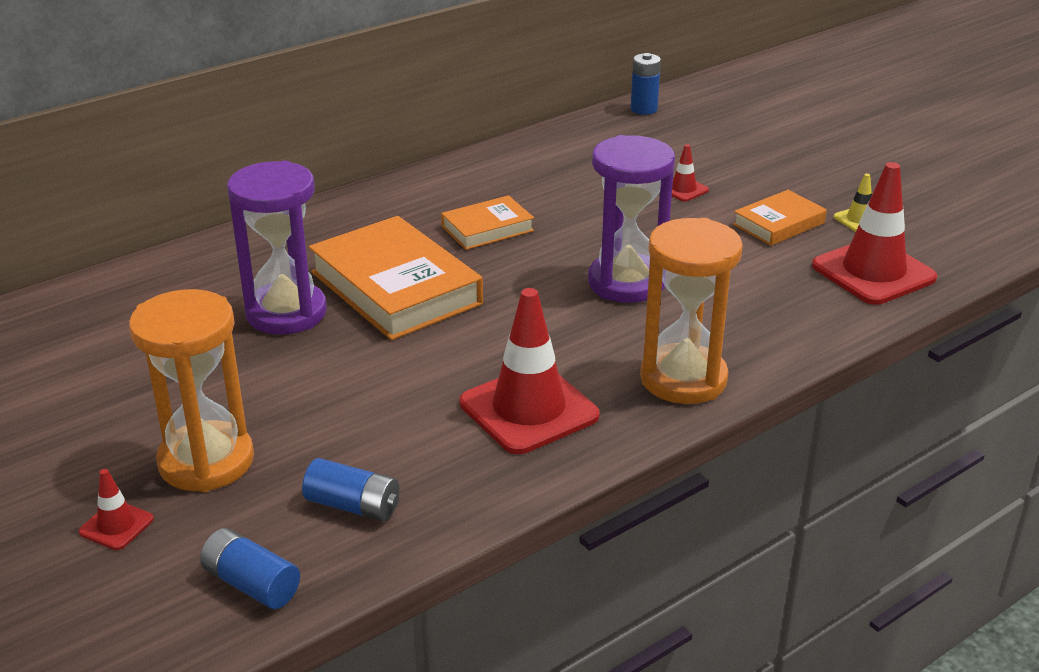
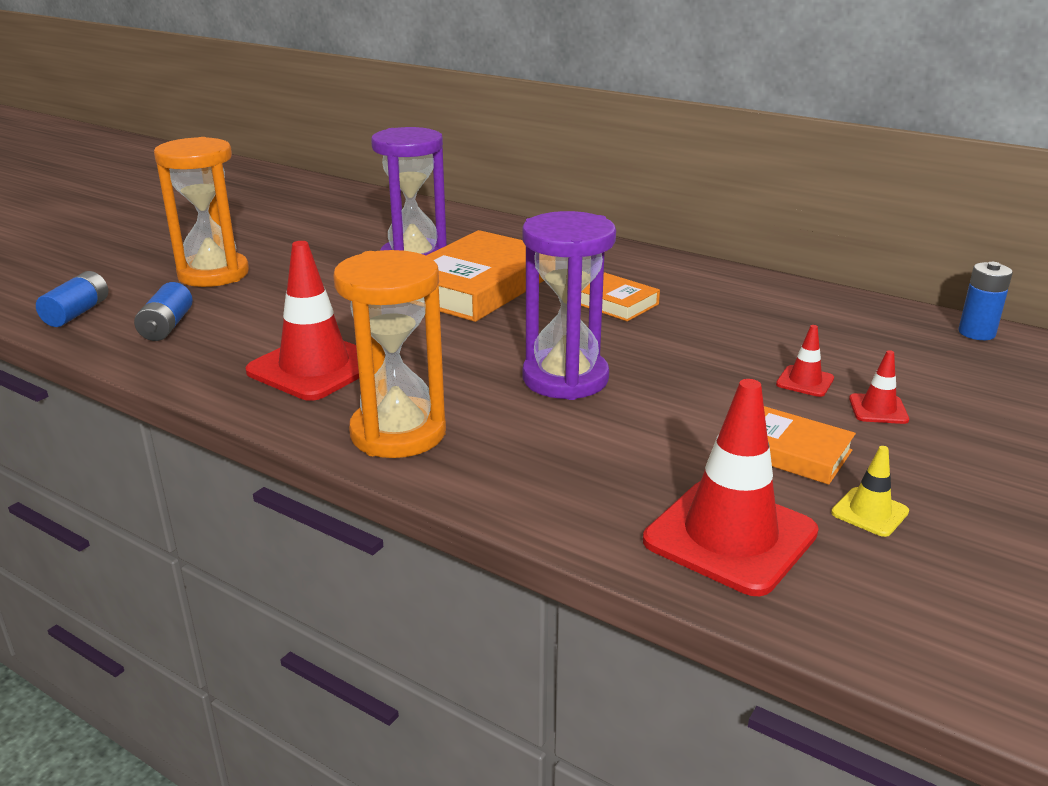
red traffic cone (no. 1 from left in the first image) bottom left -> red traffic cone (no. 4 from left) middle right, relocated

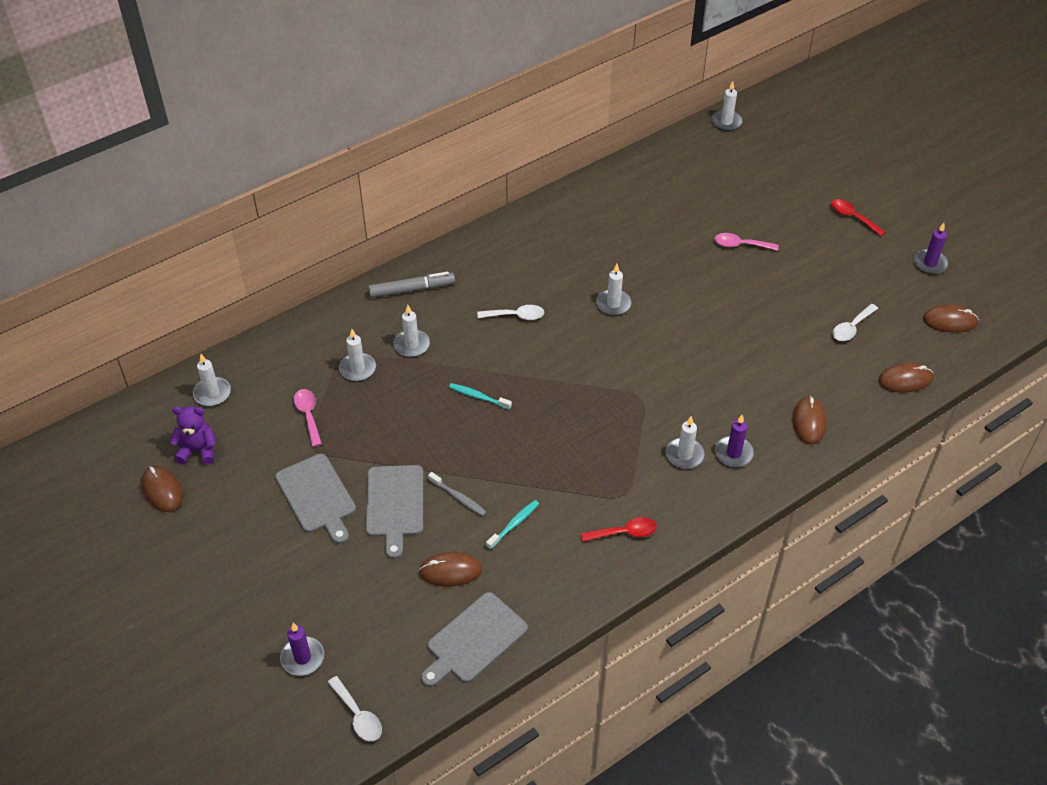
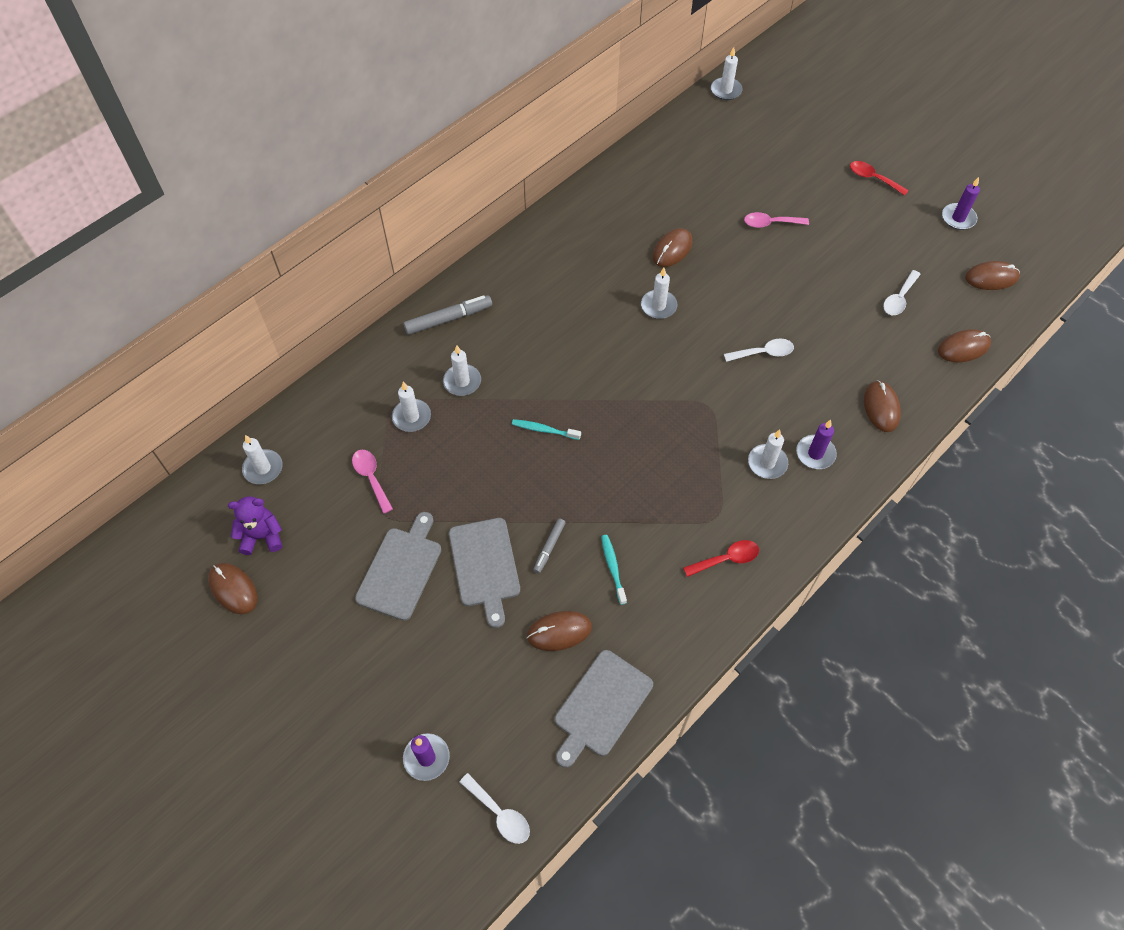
grey cutting board (no. 1 from left) middle left -> grey cutting board (no. 1 from left) centre, 120 degrees counterclockwise
grey toothbrush centre -> grey marker (no. 2 from left) centre
white spoon (no. 2 from left) centre -> white spoon (no. 2 from left) middle right, relocated
turquoise toothbrush (no. 2 from left) bottom centre -> turquoise toothbrush (no. 2 from left) centre, 45 degrees counterclockwise
none -> brown mouse (no. 3 from left) top centre

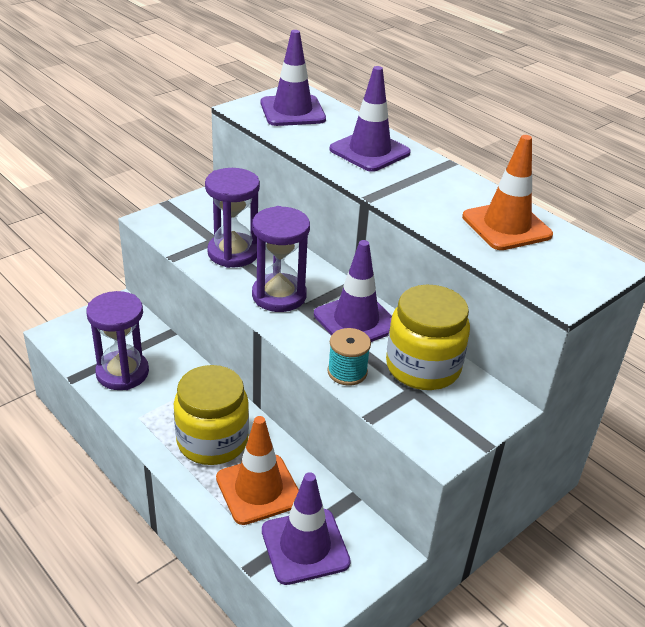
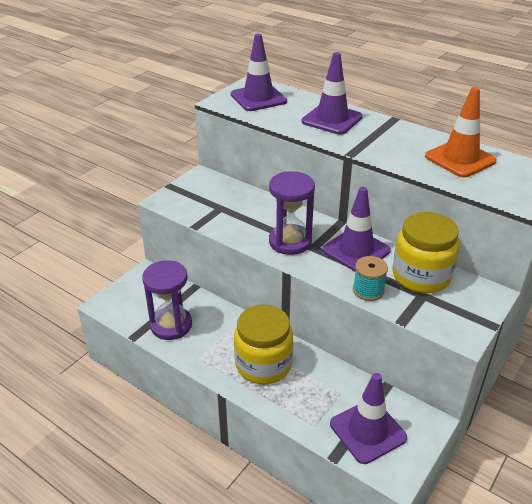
purple hourglass (no. 2 from left) centre -> none
orange traffic cone (no. 1 from left) bottom centre -> none

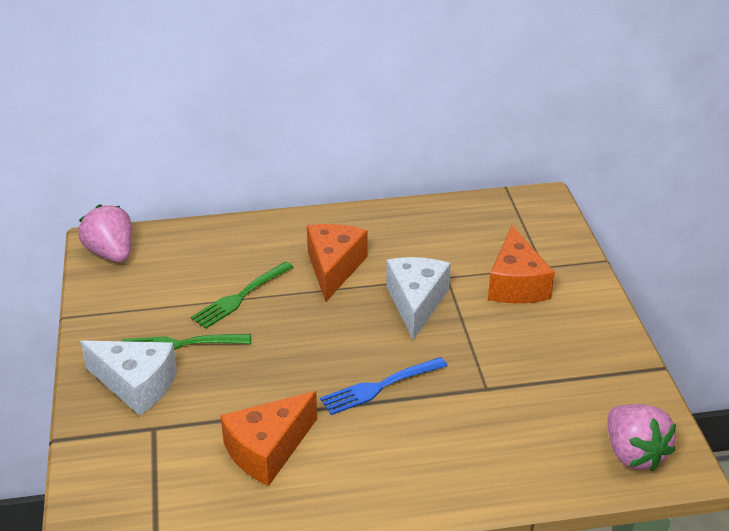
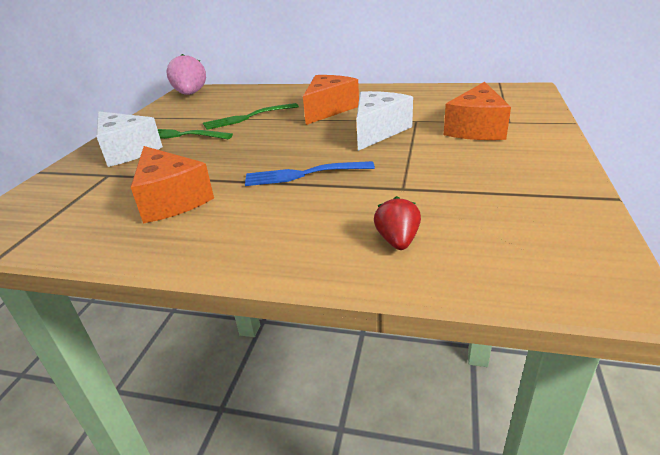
orange cheese (no. 1 from left) bottom centre -> orange cheese (no. 1 from left) middle left, 105 degrees counterclockwise
pink strawberry (no. 2 from left) bottom right -> none
none -> red strawberry centre

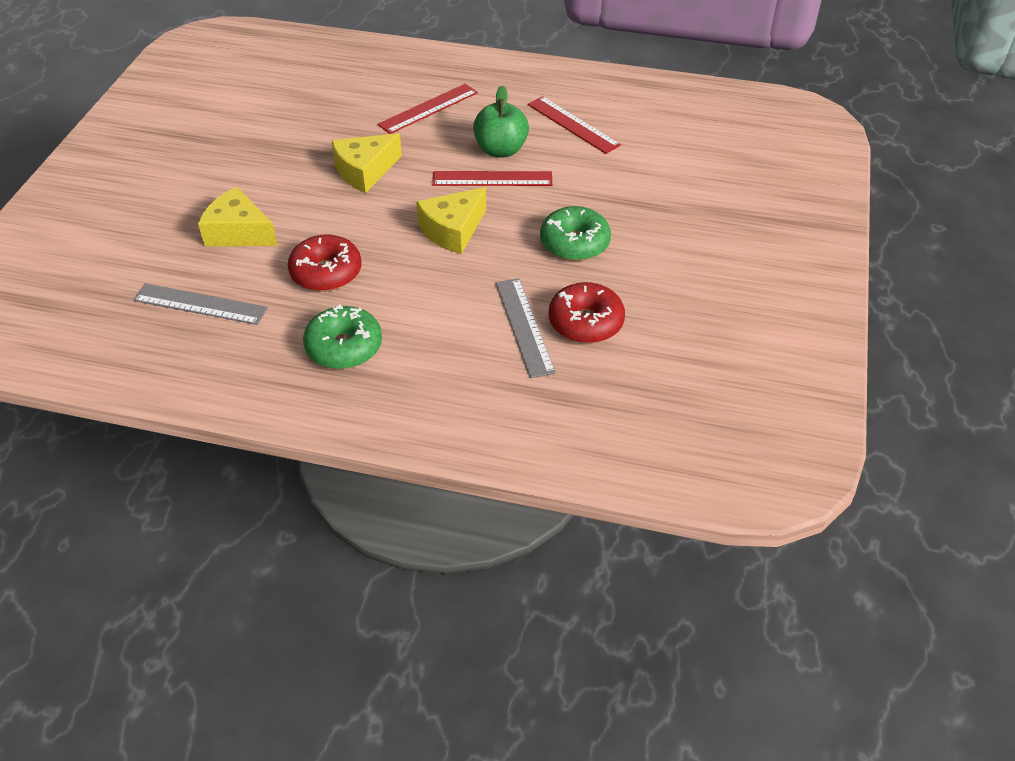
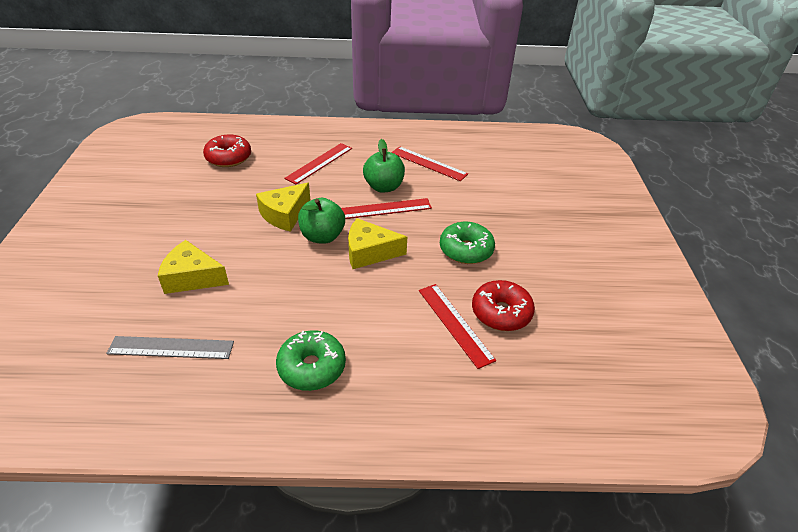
red donut (no. 1 from left) middle left -> red donut (no. 1 from left) top left, relocated
yellow cheese (no. 3 from left) top centre -> yellow cheese (no. 3 from left) centre, 60 degrees clockwise
grey ruler (no. 2 from left) centre -> red ruler (no. 4 from left) centre
none -> green apple (no. 1 from left) centre

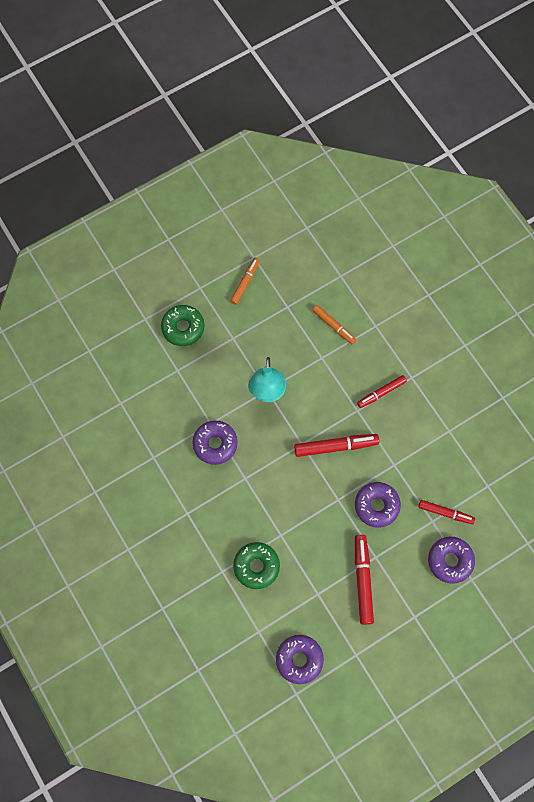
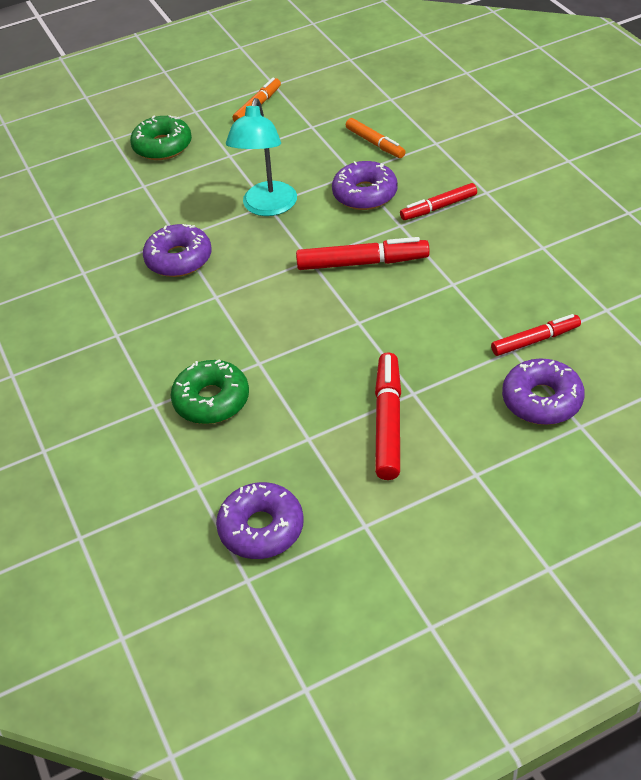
purple donut (no. 3 from left) middle right -> purple donut (no. 3 from left) top centre, relocated
red marker (no. 4 from left) middle right, 45 degrees counterclockwise

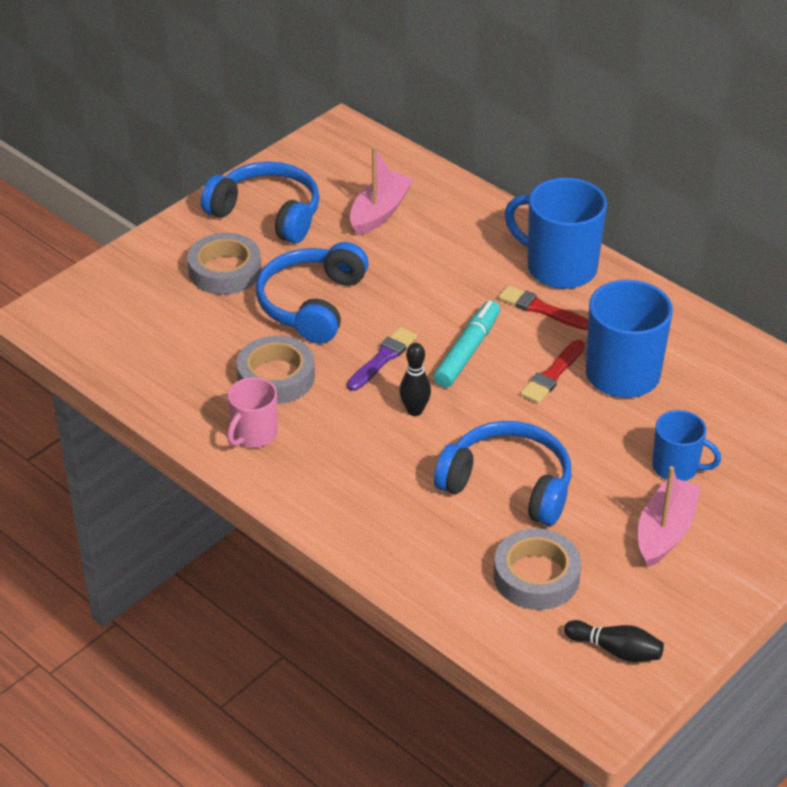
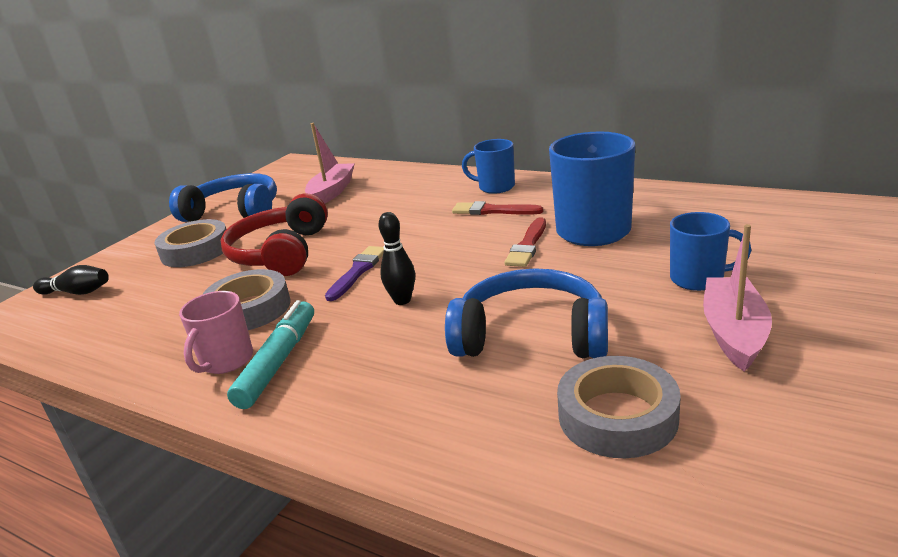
blue headphones (no. 2 from left) centre -> red headphones middle left
turquoise marker centre -> turquoise marker middle left, relocated
blue mug (no. 1 from left) top right -> blue mug (no. 1 from left) top centre, x0.58
black bowling pin (no. 2 from left in the first image) bottom right -> black bowling pin (no. 1 from left) middle left, relocated

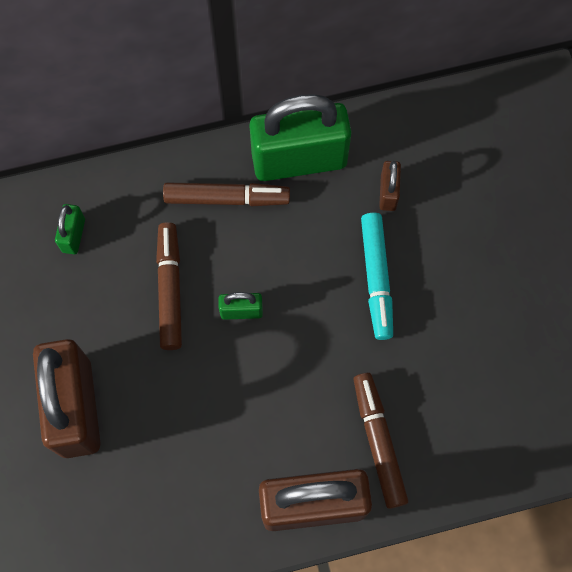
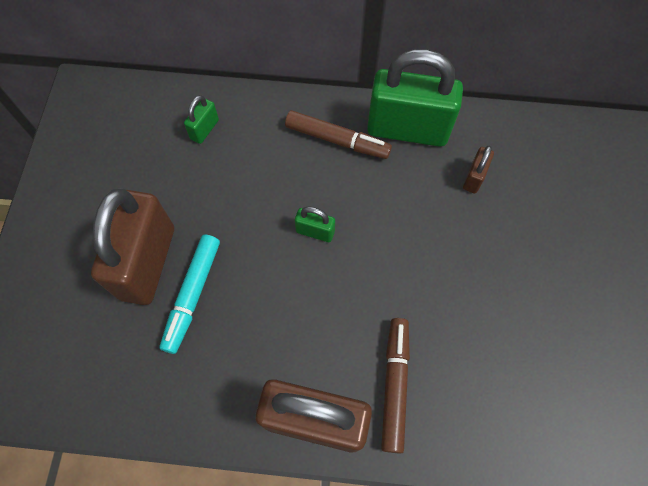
brown marker (no. 1 from left) middle left -> none
turquoise marker centre -> turquoise marker middle left, relocated

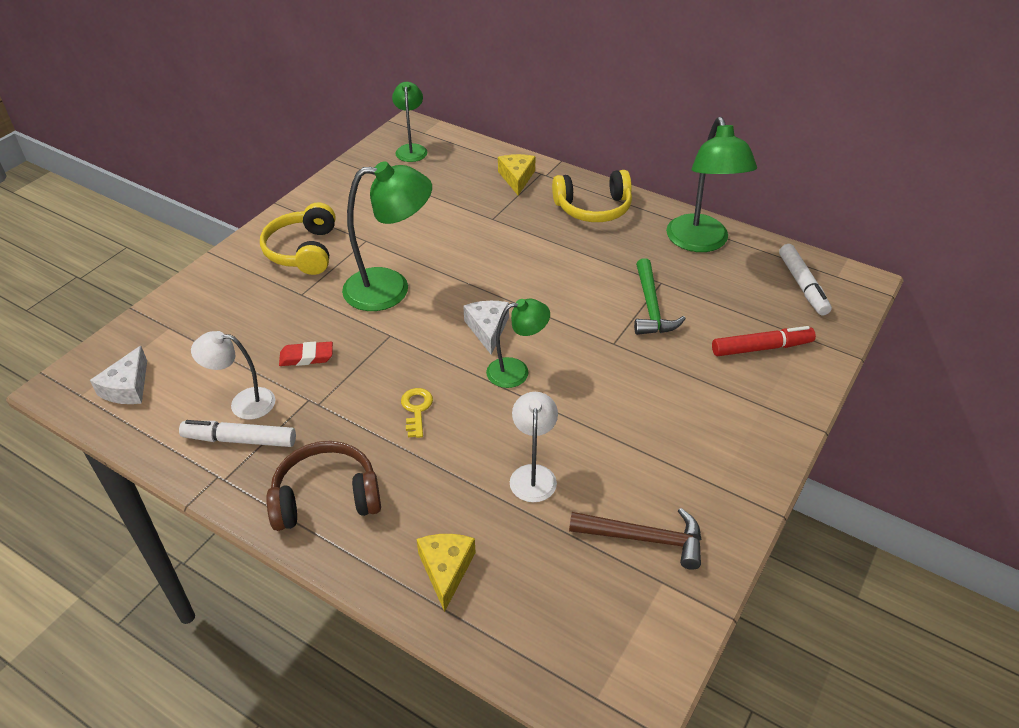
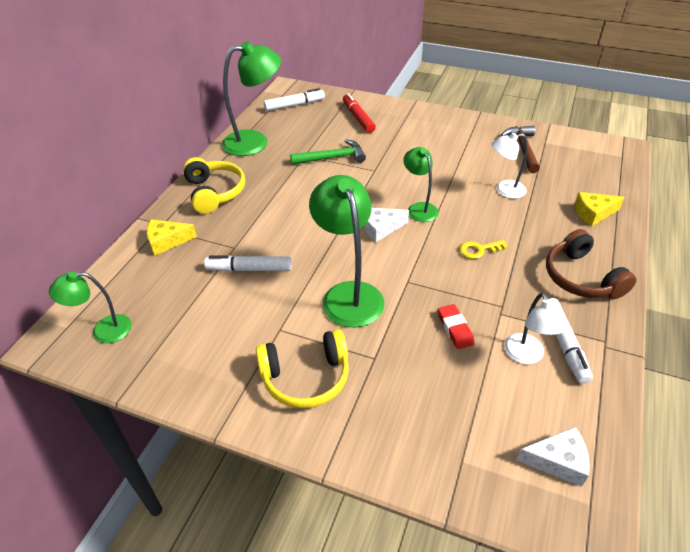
none -> white marker (no. 1 from left) centre

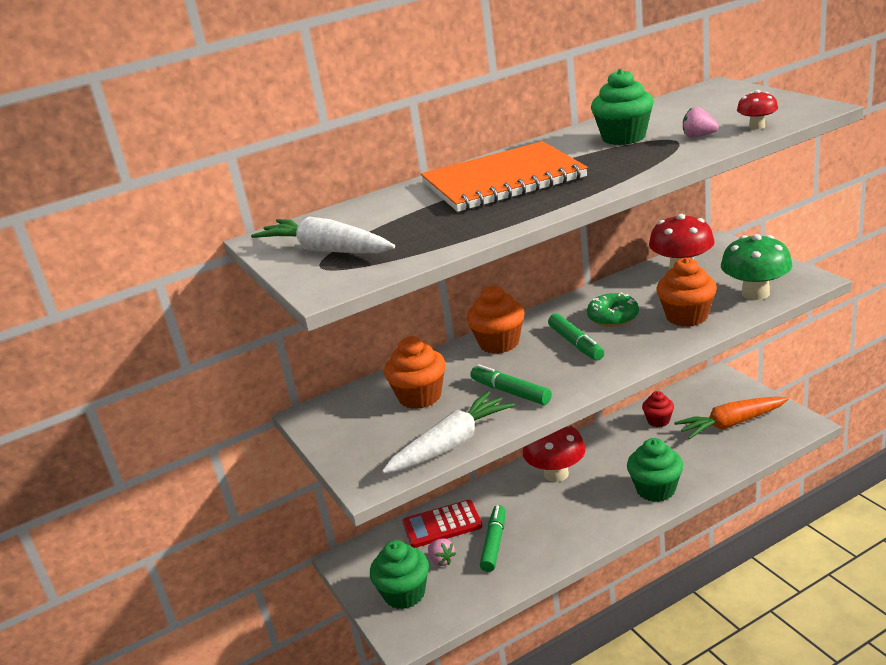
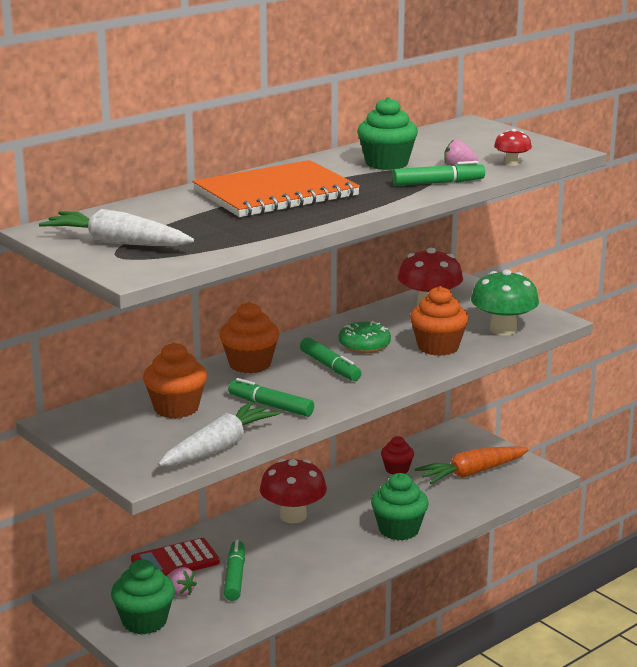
none -> green marker (no. 4 from left) top right

